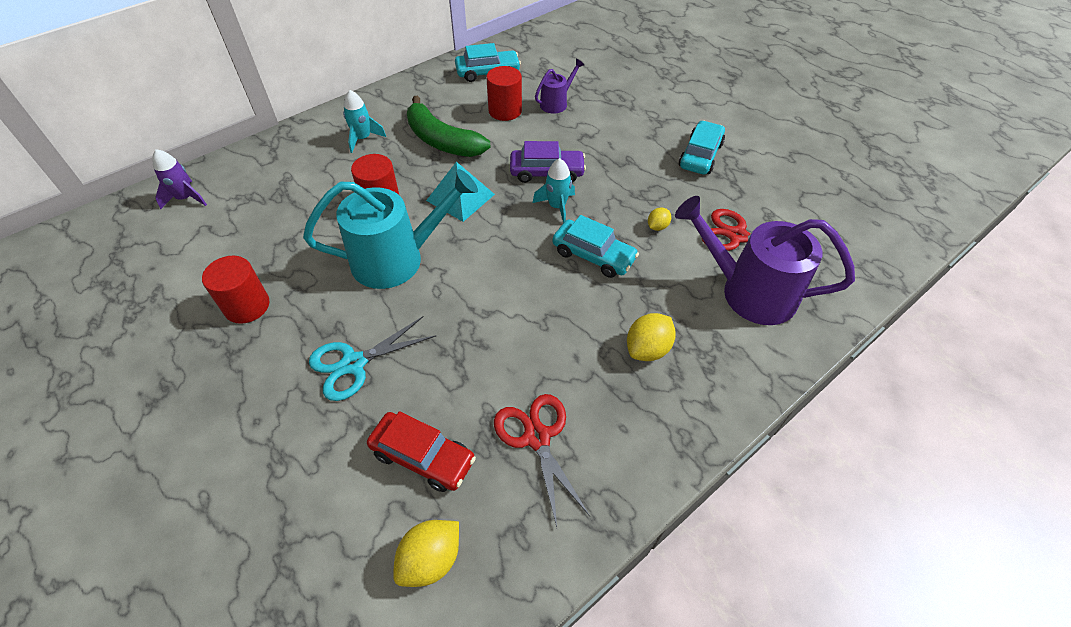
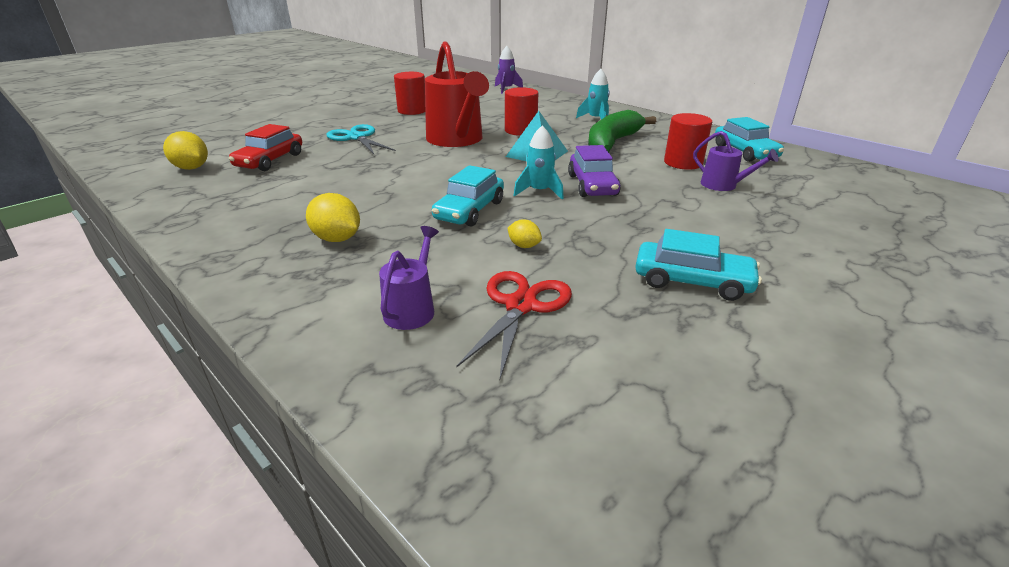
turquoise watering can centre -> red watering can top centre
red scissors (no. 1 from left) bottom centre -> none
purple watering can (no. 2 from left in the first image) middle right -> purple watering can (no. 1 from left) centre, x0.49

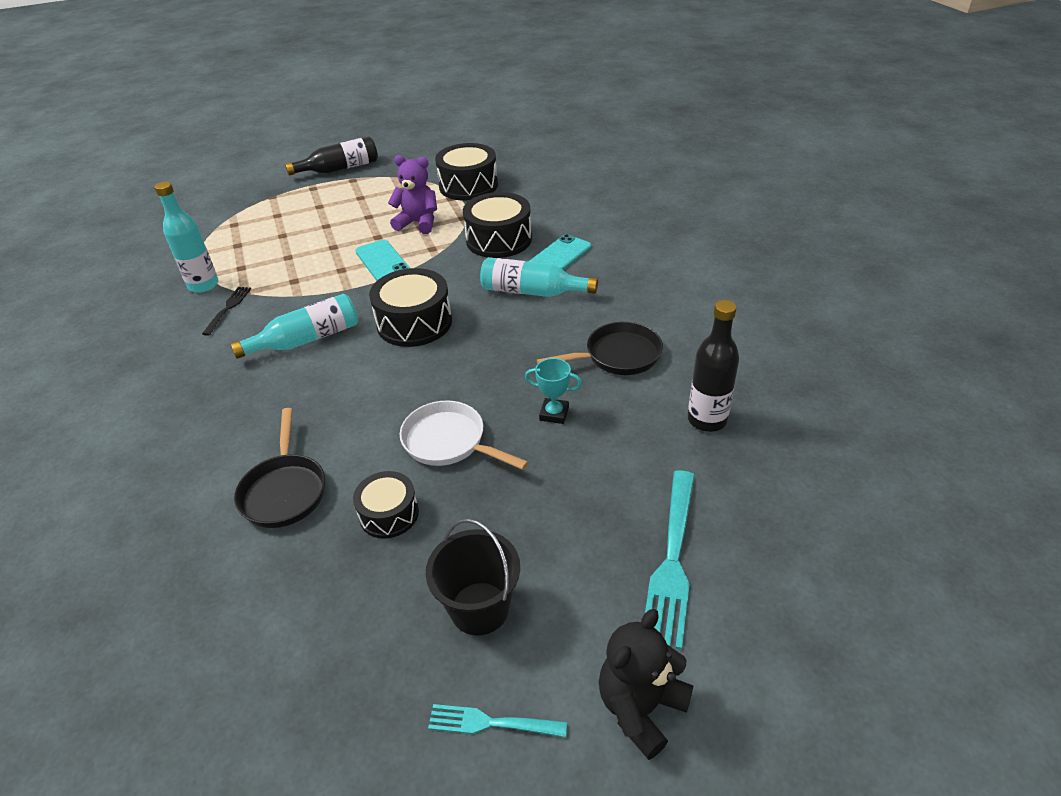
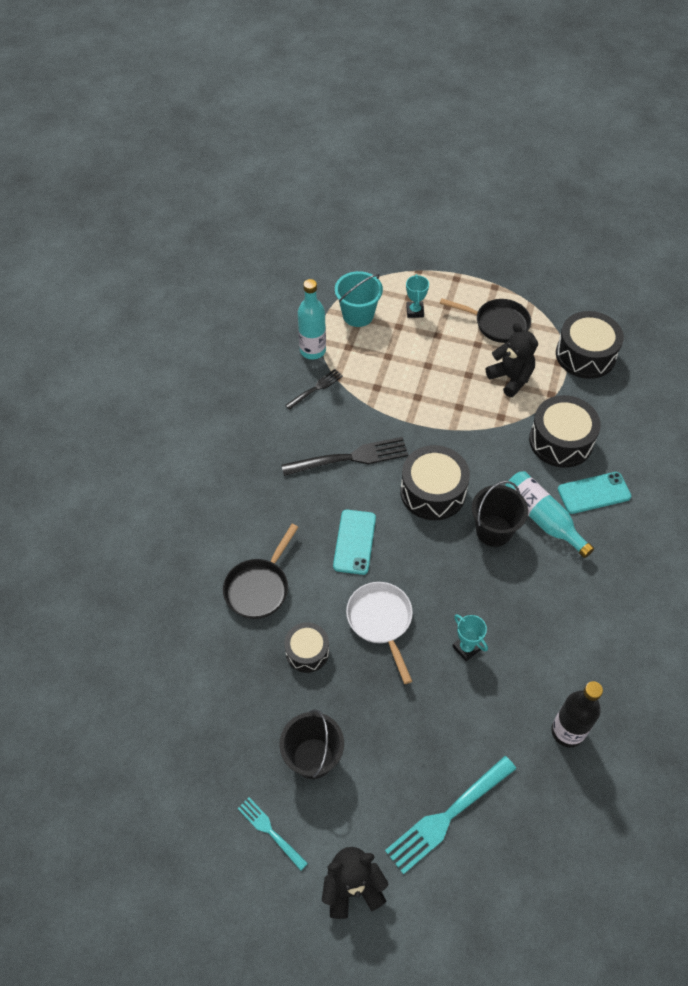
turquoise bottle (no. 2 from left) middle left -> black fork (no. 2 from left) centre
black bottle (no. 1 from left) top left -> none
turquoise phone (no. 1 from left) top centre -> turquoise phone (no. 1 from left) centre, relocated
purple teddy bear top centre -> black teddy bear (no. 2 from left) middle right
black pan (no. 2 from left) centre -> black pan (no. 2 from left) top right, relocated
none -> turquoise bucket top centre
none -> turquoise trophy (no. 1 from left) top centre
none -> black bucket (no. 2 from left) middle right

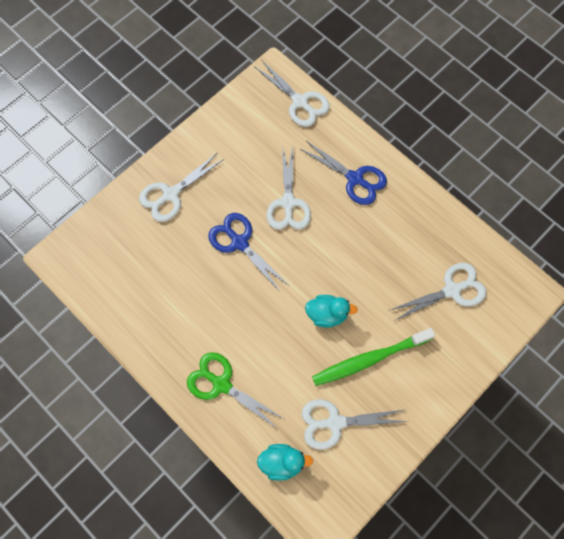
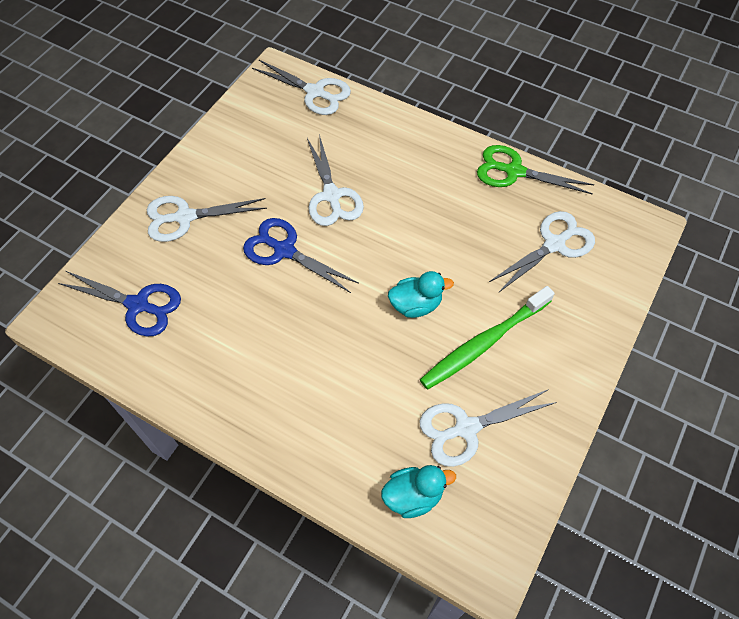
white scissors (no. 1 from left) middle left, 45 degrees clockwise
green scissors bottom centre -> green scissors top right, relocated
blue scissors (no. 2 from left in the first image) top centre -> blue scissors (no. 1 from left) middle left, relocated

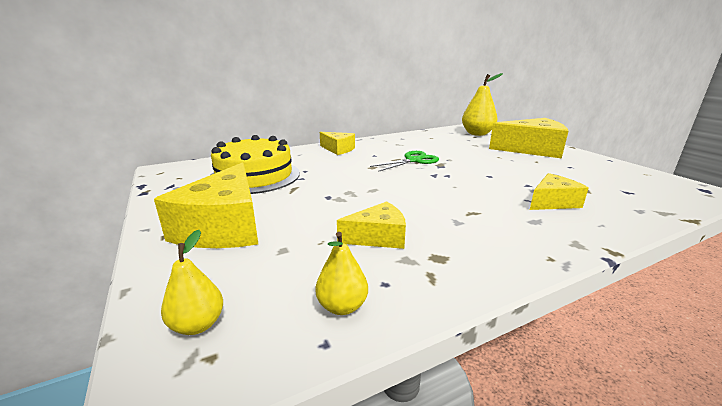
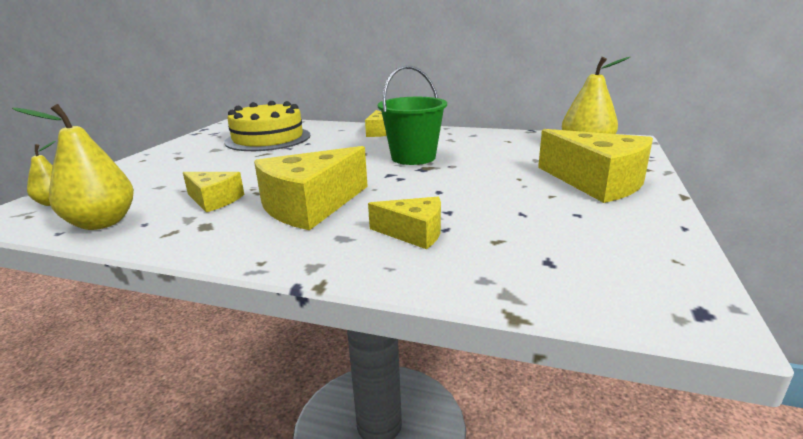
yellow cheese (no. 1 from left in the first image) middle left -> yellow cheese (no. 2 from left) centre, relocated
yellow pear (no. 2 from left) bottom centre -> yellow pear (no. 2 from left) middle left, x1.78
green scissors centre -> green bucket top centre

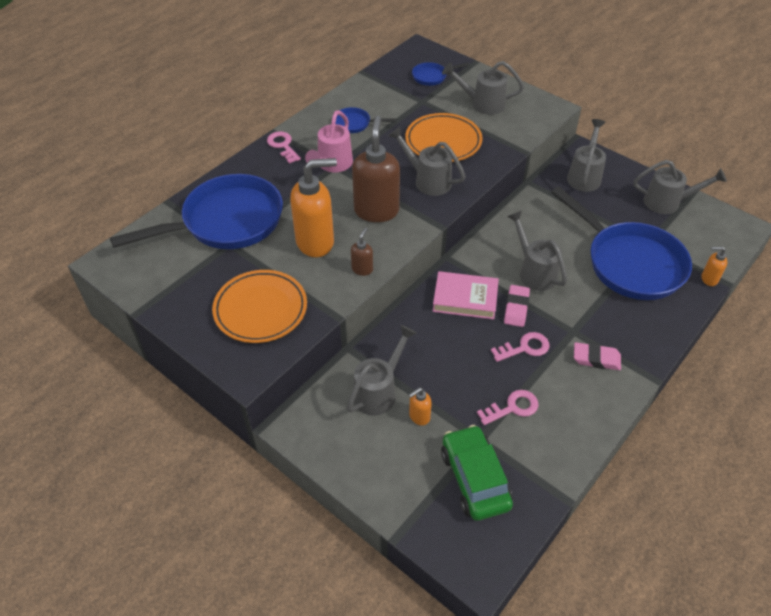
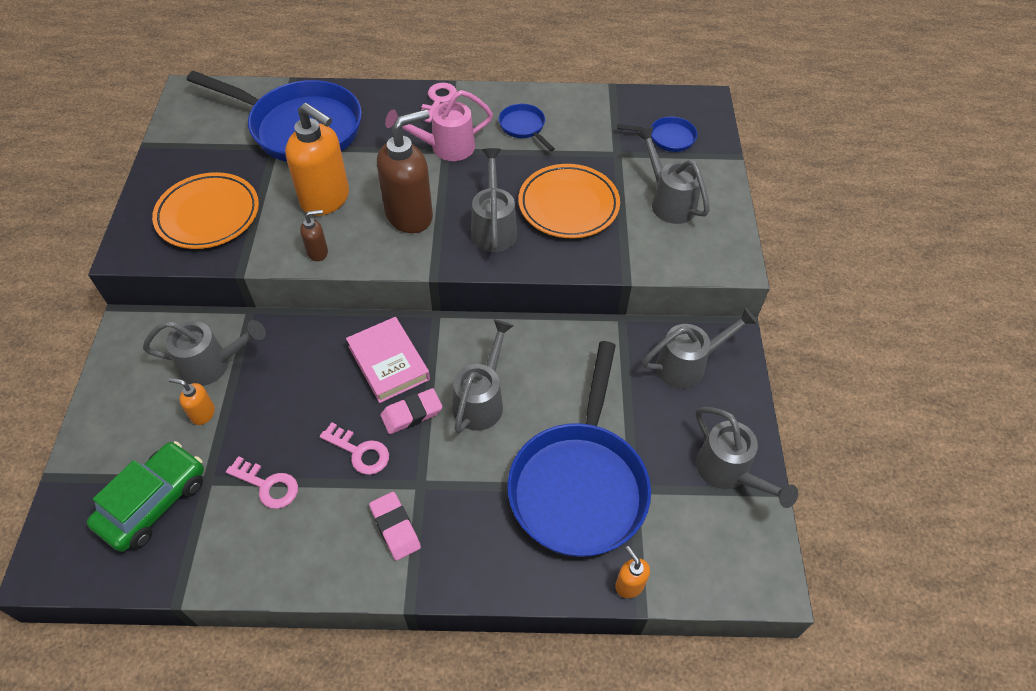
blue pan (no. 3 from left in the first image) top centre -> blue pan (no. 4 from left) top centre, 150 degrees clockwise

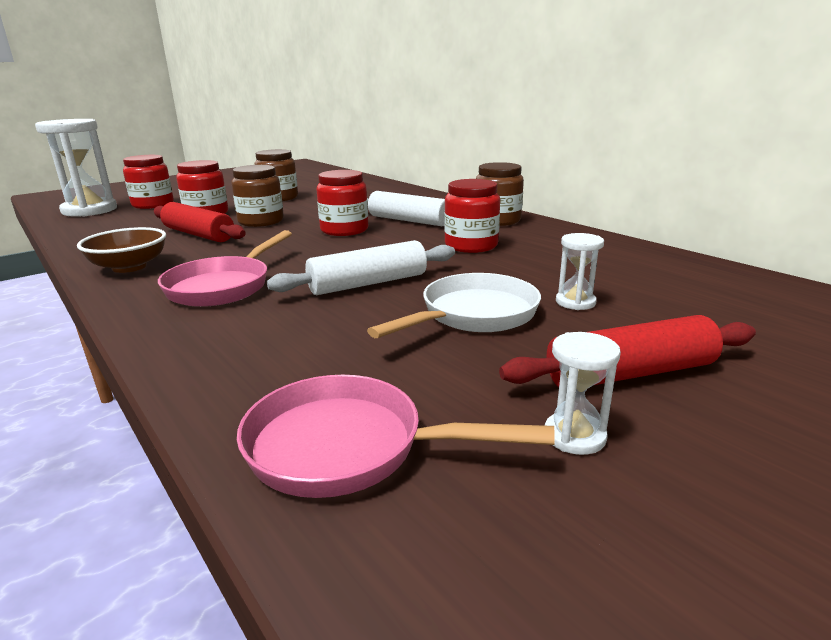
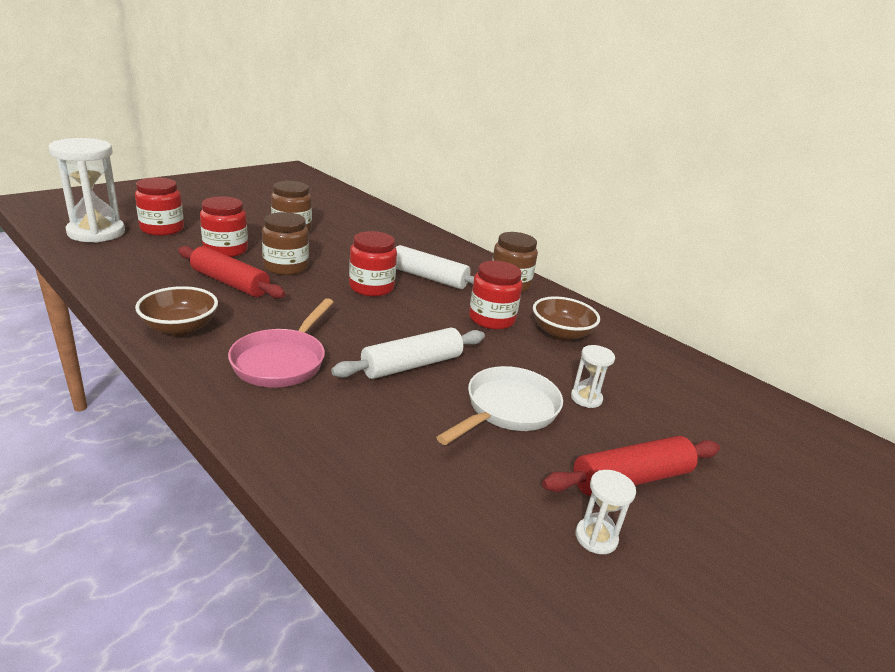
pink pan (no. 2 from left) bottom centre -> none
none -> brown bowl (no. 2 from left) centre

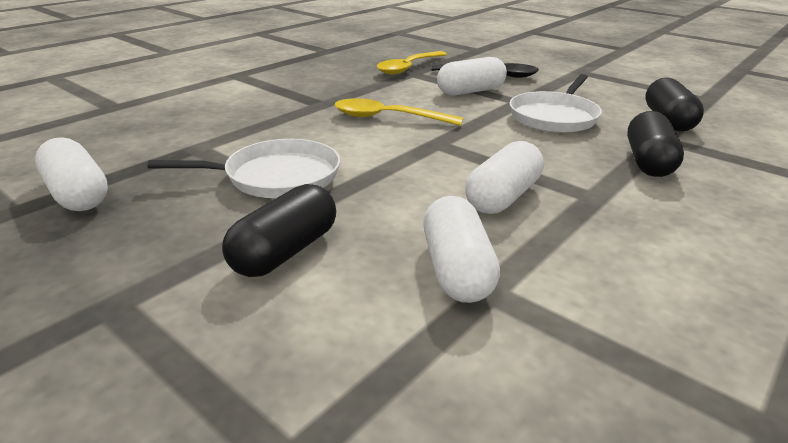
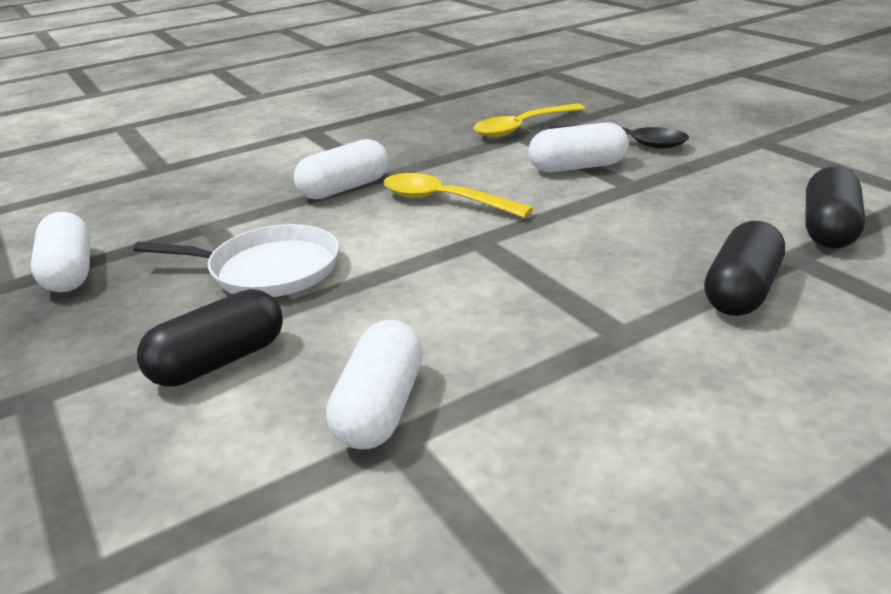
white capsule (no. 4 from left in the first image) centre -> white capsule (no. 2 from left) top centre, relocated
white pan (no. 2 from left) top right -> none

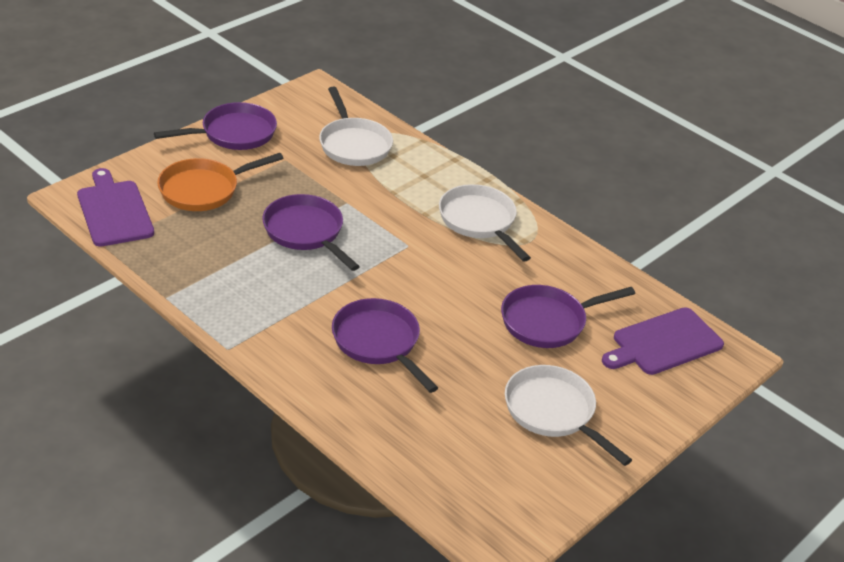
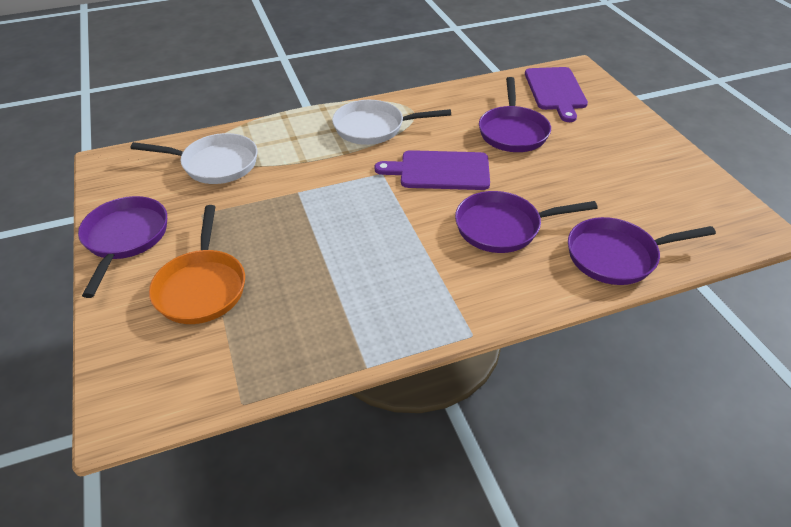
purple cutting board (no. 1 from left) middle left -> purple cutting board (no. 1 from left) top centre, relocated
purple pan (no. 2 from left in the first image) centre -> purple pan (no. 4 from left) middle right, relocated
white pan (no. 3 from left) bottom right -> none

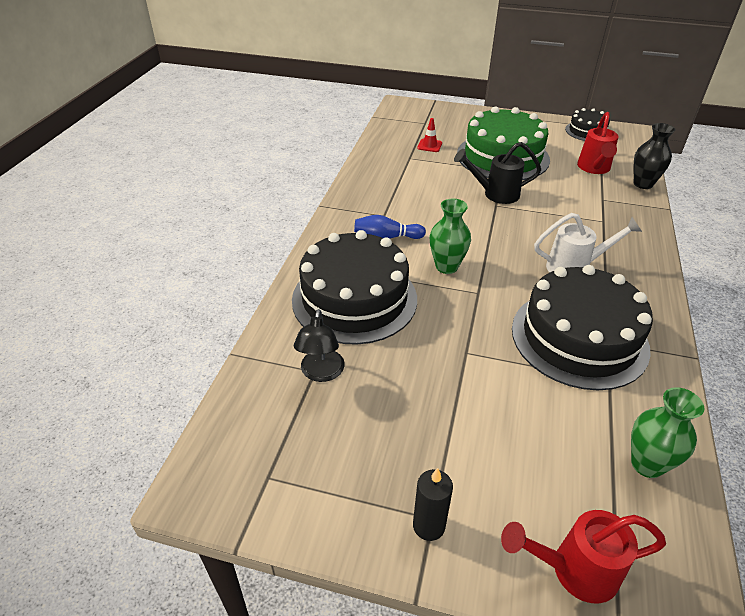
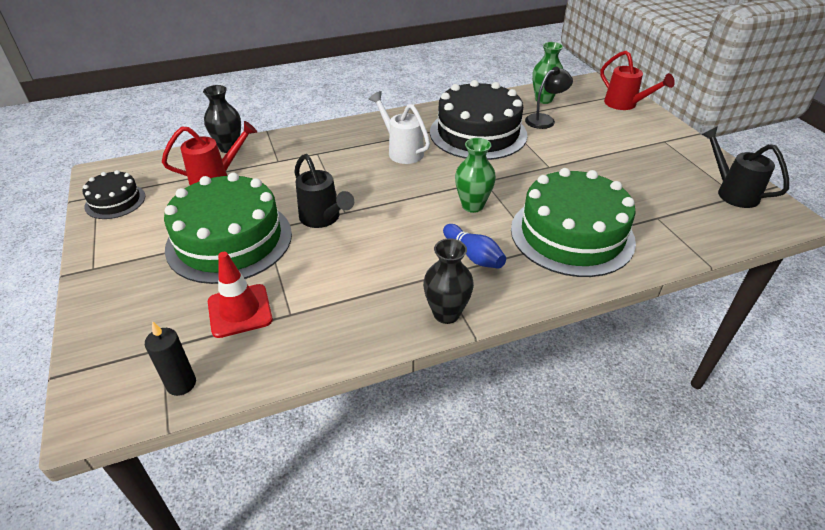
black cake (no. 1 from left) centre -> green cake (no. 2 from left) middle right
black lamp centre -> black lamp top centre, relocated
black candle bottom centre -> black candle bottom left, relocated
red traffic cone top centre -> red traffic cone middle left, x1.69
none -> black vase (no. 2 from left) centre
none -> black watering can (no. 2 from left) top right

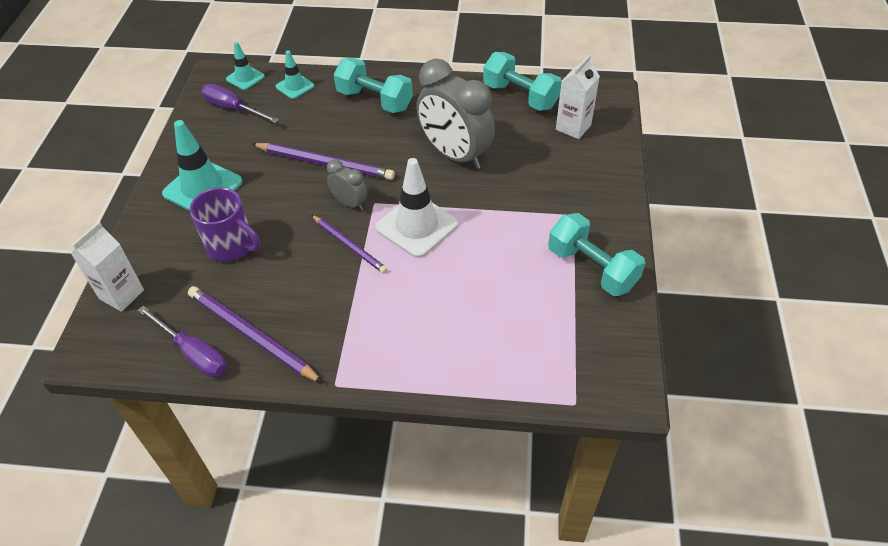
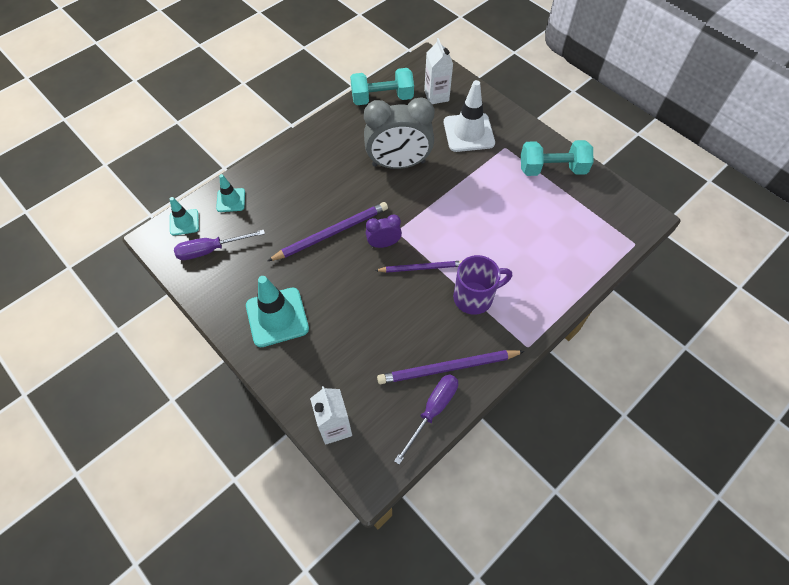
purple screwdriver (no. 1 from left in the first image) middle left -> purple screwdriver (no. 2 from left) bottom centre, 45 degrees counterclockwise
purple mug middle left -> purple mug centre, relocated
grey clock (no. 1 from left) centre -> purple clock centre
turquoise dumbbell (no. 1 from left) top centre -> none
white traffic cone centre -> white traffic cone top centre, relocated

